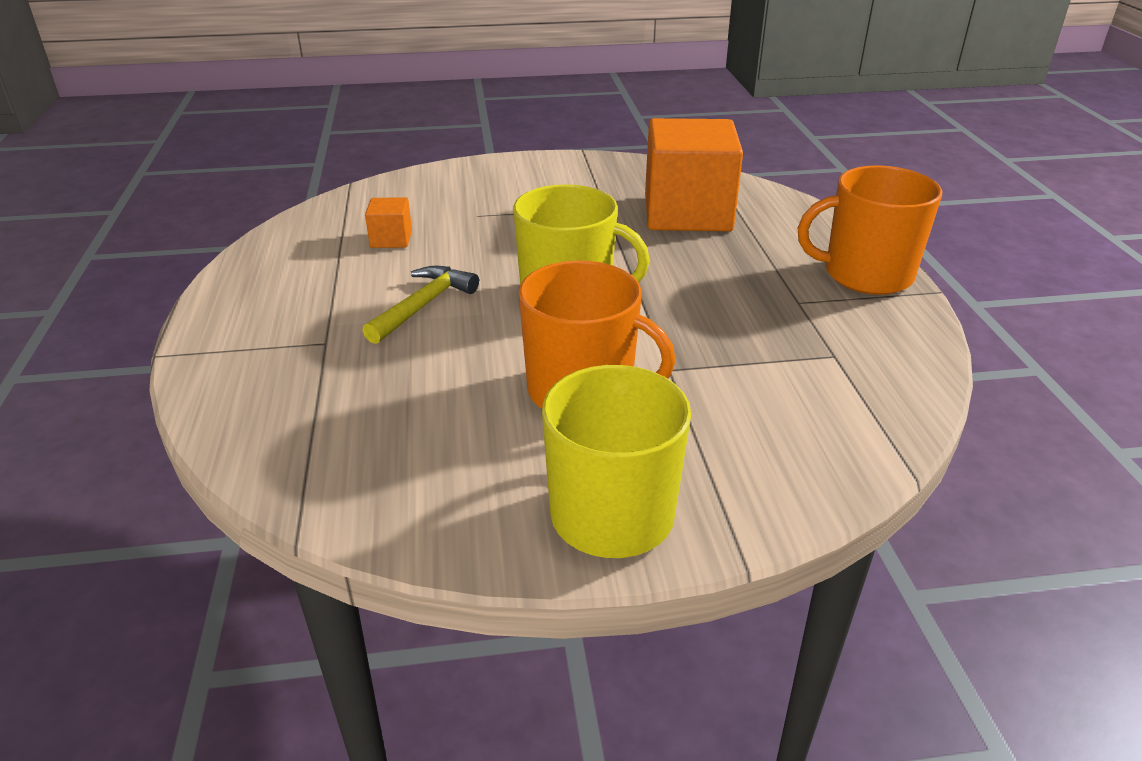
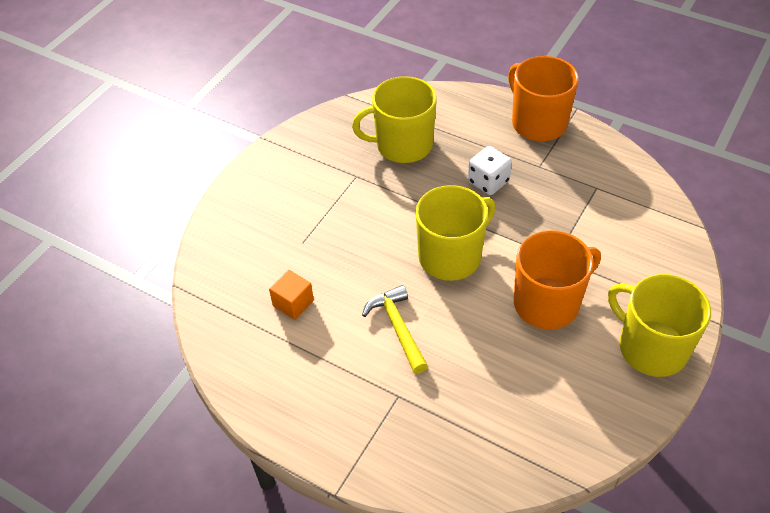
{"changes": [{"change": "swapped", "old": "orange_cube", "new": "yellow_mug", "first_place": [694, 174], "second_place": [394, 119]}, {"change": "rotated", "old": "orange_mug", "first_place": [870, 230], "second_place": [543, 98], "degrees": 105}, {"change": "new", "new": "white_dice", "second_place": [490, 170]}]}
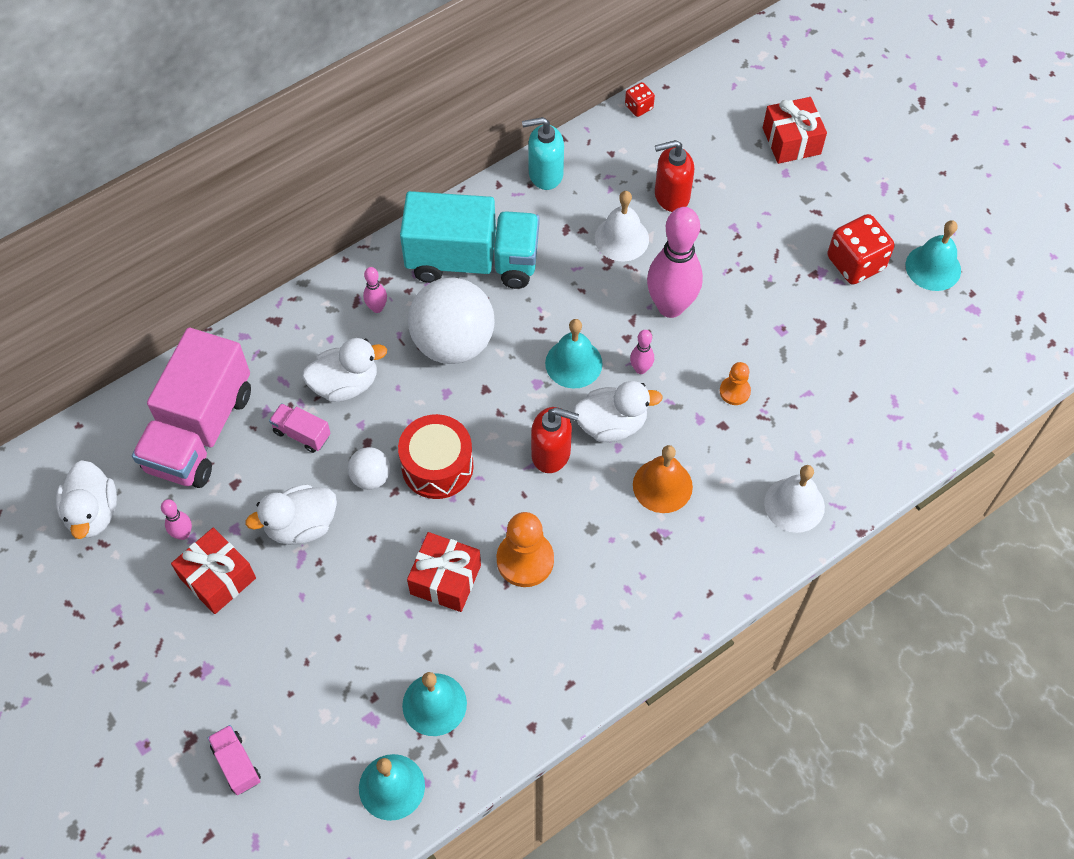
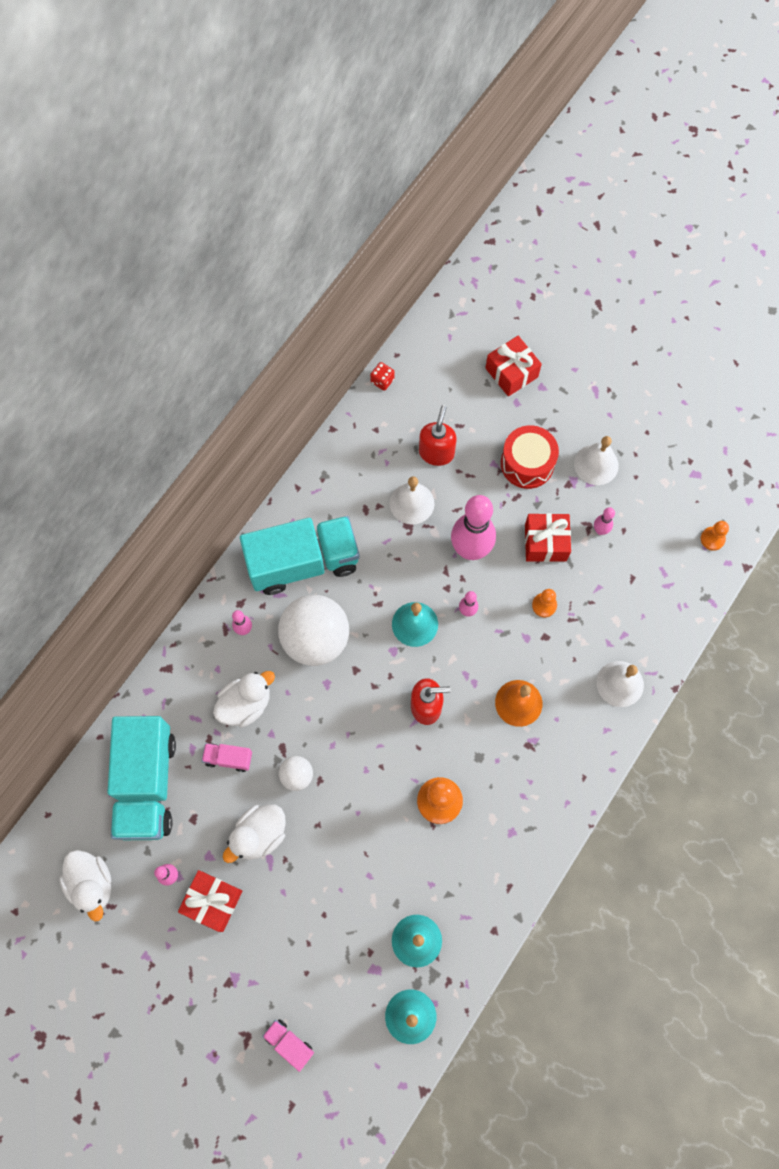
{"changes": [{"change": "repainted", "old": "pink_truck", "new": "turquoise_truck", "first_place": [191, 408], "second_place": [141, 778]}, {"change": "shifted", "old": "red_drum", "first_place": [436, 456], "second_place": [530, 457]}, {"change": "shifted", "old": "red_gift", "first_place": [444, 572], "second_place": [548, 537]}, {"change": "gone", "old": "turquoise_soap_dispenser", "first_place": [543, 153]}, {"change": "gone", "old": "white_duck", "first_place": [618, 411]}, {"change": "rotated", "old": "red_soap_dispenser", "first_place": [674, 176], "second_place": [438, 435], "degrees": 135}, {"change": "swapped", "old": "red_dice", "new": "white_bell", "first_place": [861, 249], "second_place": [596, 460]}, {"change": "gone", "old": "turquoise_bell", "first_place": [933, 255]}, {"change": "new", "new": "pink_bowling_pin", "second_place": [604, 521]}, {"change": "new", "new": "orange_pawn", "second_place": [715, 536]}]}
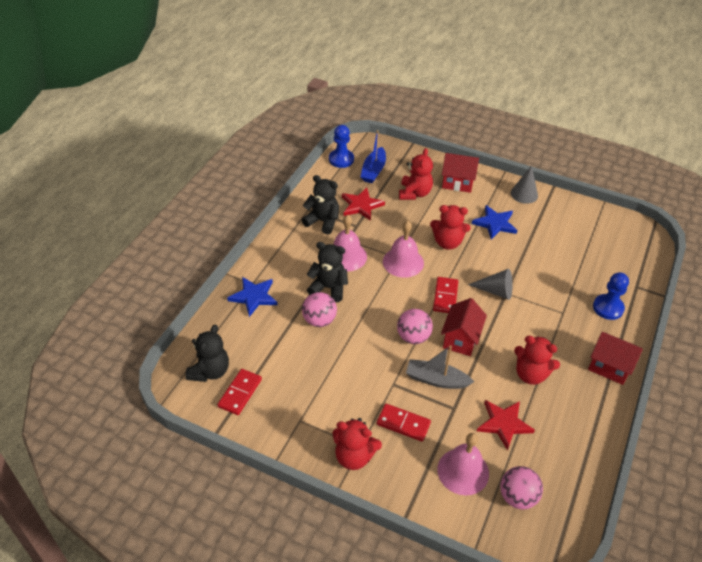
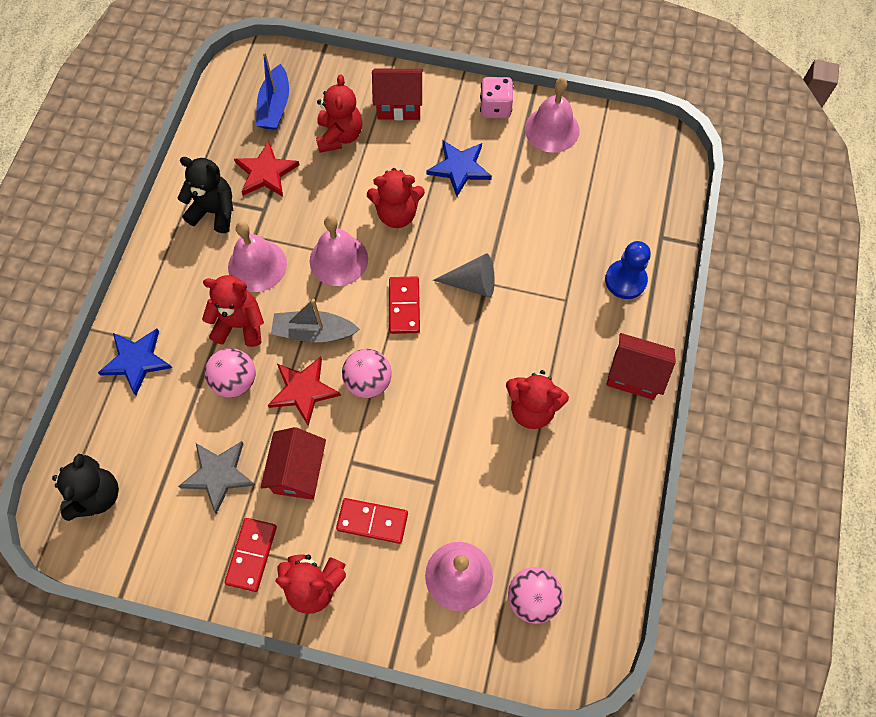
{"changes": [{"change": "shifted", "old": "red_domino", "first_place": [239, 392], "second_place": [250, 555]}, {"change": "repainted", "old": "black_teddy_bear", "new": "red_teddy_bear", "first_place": [327, 272], "second_place": [233, 311]}, {"change": "gone", "old": "blue_pawn", "first_place": [341, 146]}, {"change": "shifted", "old": "grey_boat", "first_place": [440, 367], "second_place": [315, 320]}, {"change": "shifted", "old": "red_house", "first_place": [464, 327], "second_place": [293, 463]}, {"change": "shifted", "old": "red_star", "first_place": [506, 425], "second_place": [304, 391]}, {"change": "swapped", "old": "grey_cone", "new": "pink_dice", "first_place": [524, 184], "second_place": [496, 97]}, {"change": "new", "new": "grey_star", "second_place": [217, 477]}, {"change": "new", "new": "pink_bell", "second_place": [552, 115]}]}
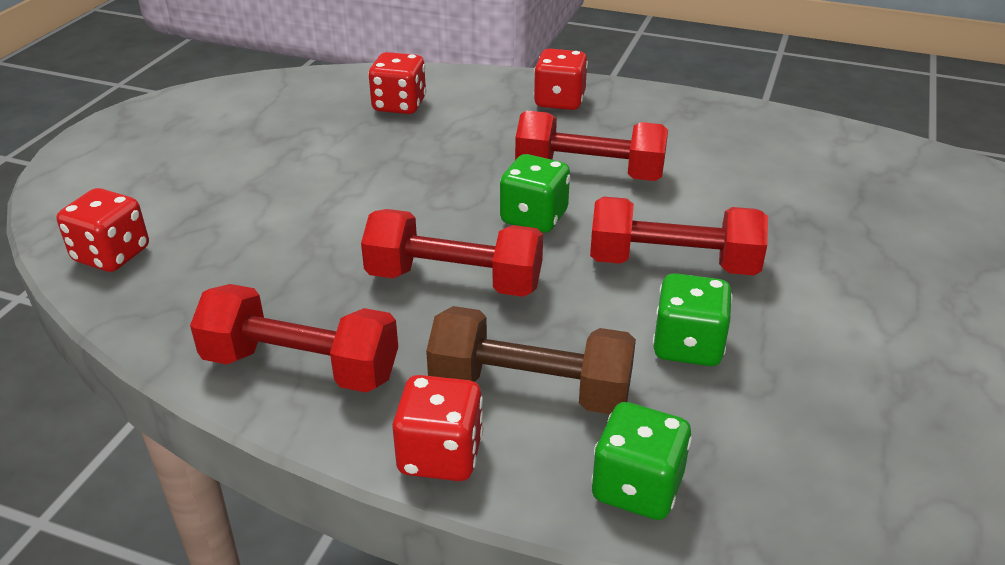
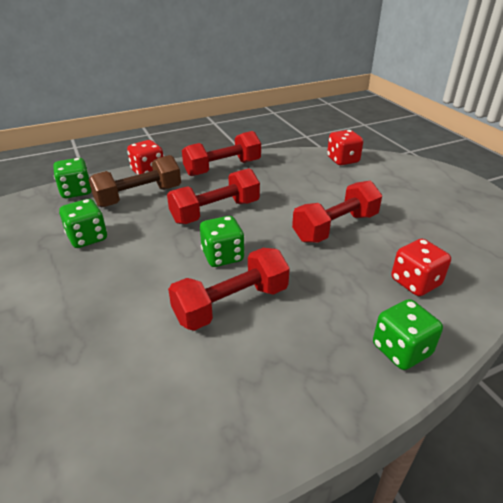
{"changes": [{"change": "gone", "old": "red_dice", "first_place": [561, 79]}, {"change": "shifted", "old": "red_dumbbell", "first_place": [679, 235], "second_place": [337, 212]}, {"change": "new", "new": "green_dice", "second_place": [408, 334]}]}
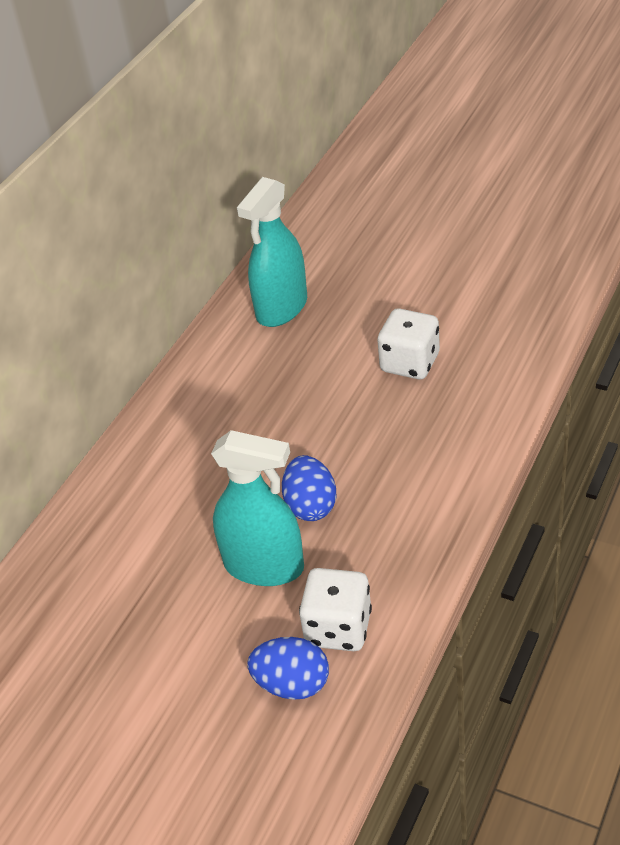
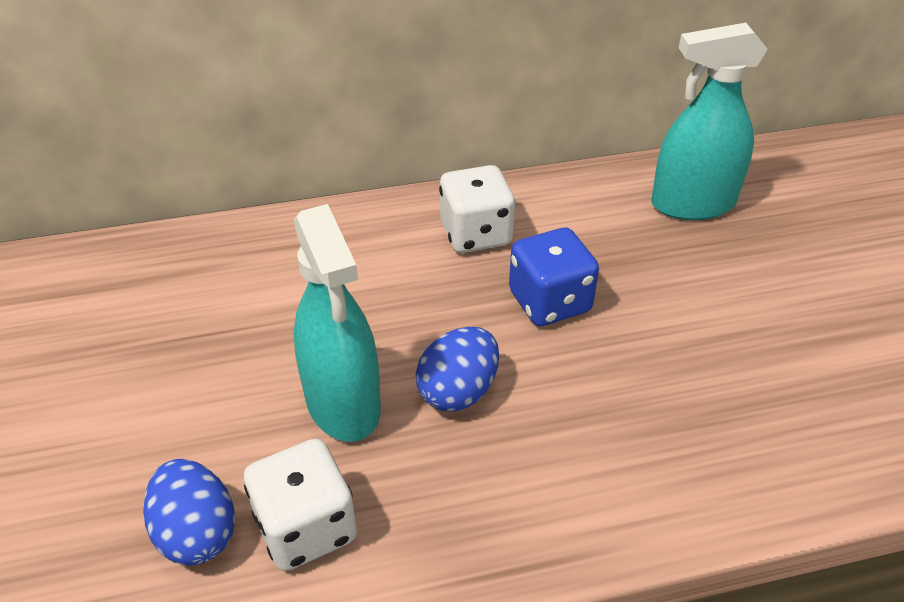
{"changes": [{"change": "shifted", "old": "white_dice", "first_place": [408, 344], "second_place": [477, 209]}, {"change": "new", "new": "blue_dice", "second_place": [554, 277]}]}
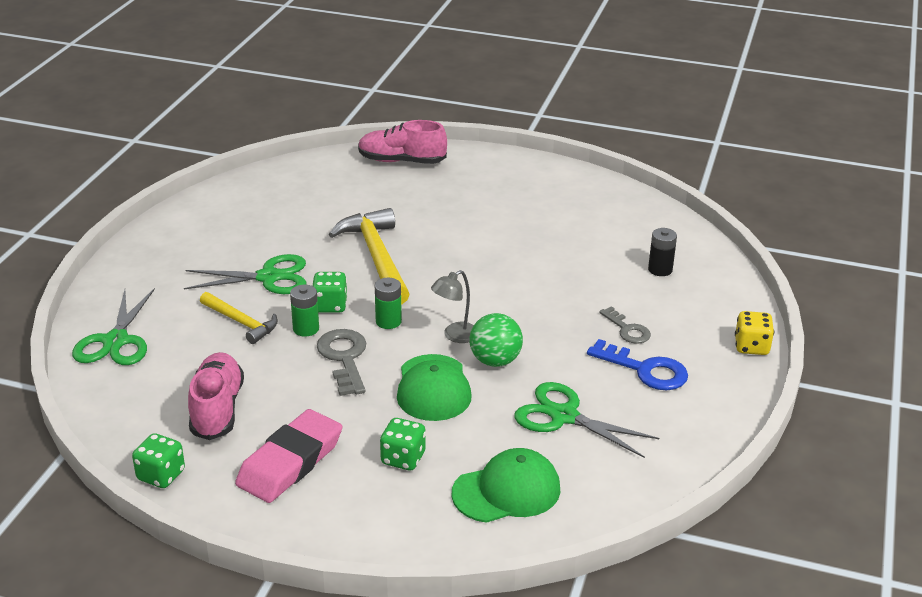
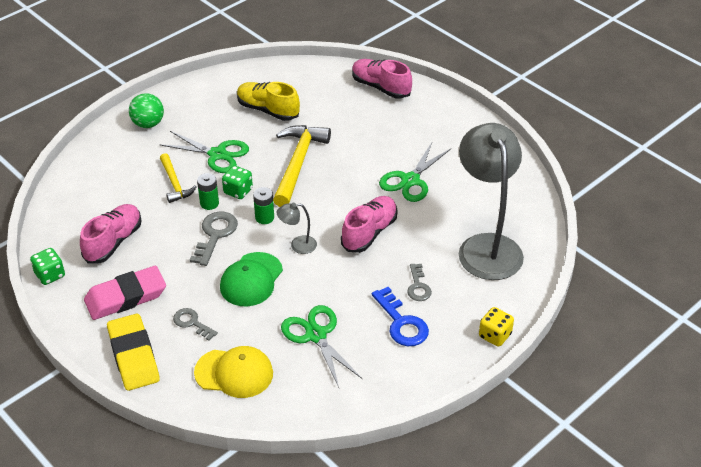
{"changes": [{"change": "shifted", "old": "green_scissors", "first_place": [113, 326], "second_place": [415, 172]}, {"change": "swapped", "old": "green_dice", "new": "grey_key", "first_place": [403, 444], "second_place": [195, 324]}, {"change": "repainted", "old": "green_cap", "new": "yellow_cap", "first_place": [506, 485], "second_place": [233, 372]}, {"change": "shifted", "old": "green_ball", "first_place": [496, 340], "second_place": [146, 110]}, {"change": "swapped", "old": "black_battery", "new": "grey_lamp", "first_place": [662, 252], "second_place": [491, 201]}, {"change": "new", "new": "yellow_eraser", "second_place": [133, 352]}, {"change": "new", "new": "yellow_shoe", "second_place": [268, 101]}, {"change": "new", "new": "pink_shoe", "second_place": [369, 224]}]}
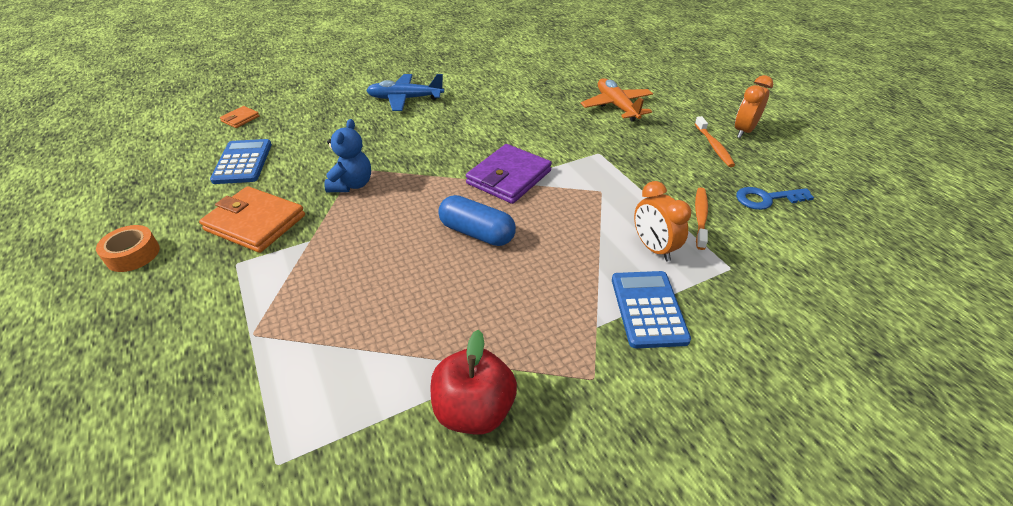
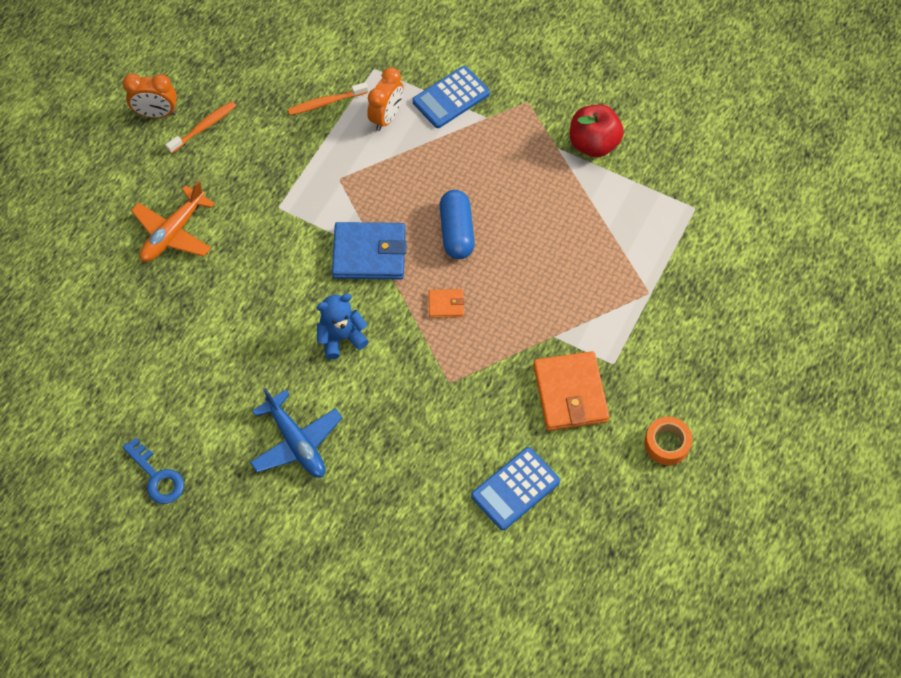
{"changes": [{"change": "shifted", "old": "orange_wallet", "first_place": [240, 117], "second_place": [447, 303]}, {"change": "shifted", "old": "blue_teddy_bear", "first_place": [347, 155], "second_place": [343, 326]}, {"change": "repainted", "old": "purple_wallet", "new": "blue_wallet", "first_place": [509, 174], "second_place": [369, 250]}, {"change": "shifted", "old": "blue_key", "first_place": [775, 198], "second_place": [153, 471]}]}
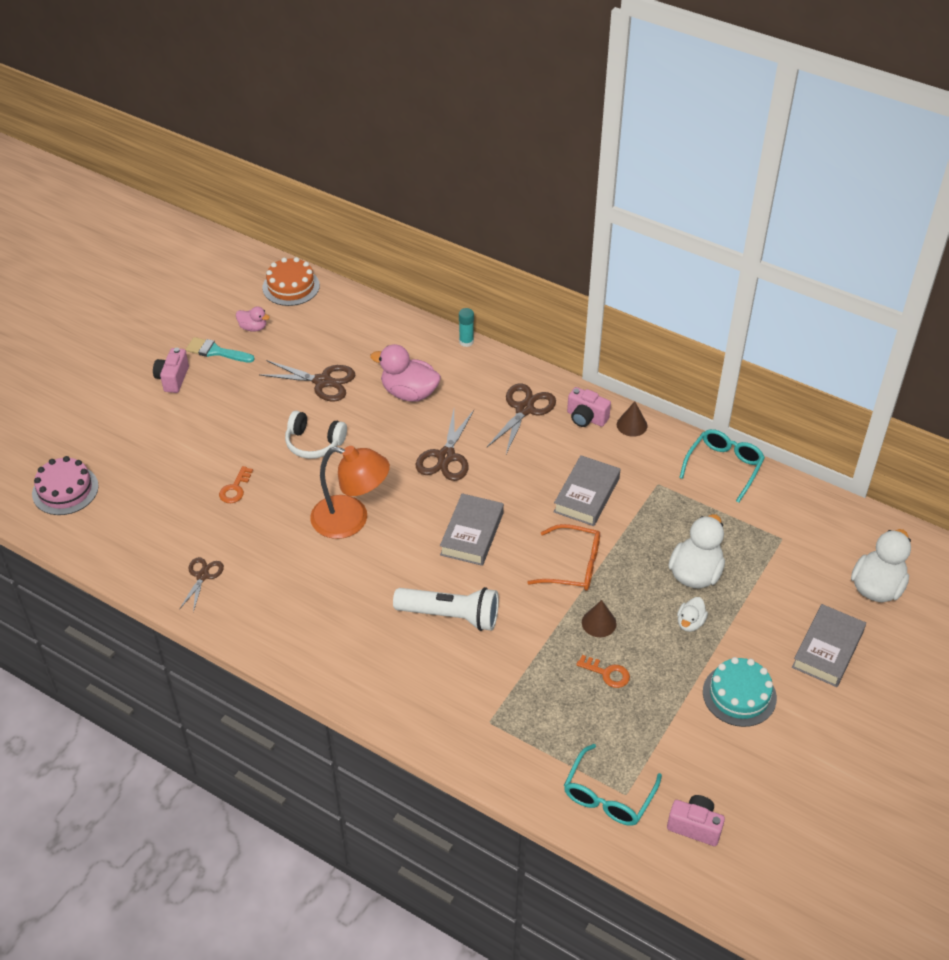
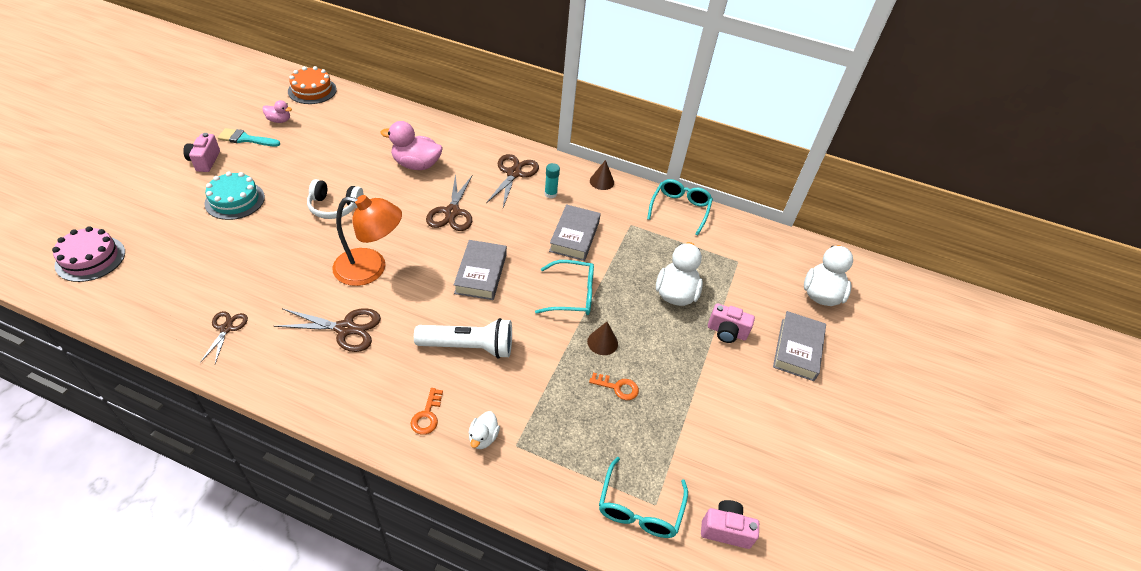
{"changes": [{"change": "shifted", "old": "orange_key", "first_place": [236, 484], "second_place": [427, 411]}, {"change": "shifted", "old": "brown_scissors", "first_place": [307, 381], "second_place": [327, 330]}, {"change": "shifted", "old": "turquoise_glue_stick", "first_place": [466, 327], "second_place": [552, 181]}, {"change": "repainted", "old": "orange_glasses", "new": "turquoise_glasses", "first_place": [563, 557], "second_place": [564, 287]}, {"change": "shifted", "old": "pink_camera", "first_place": [589, 407], "second_place": [731, 323]}, {"change": "shifted", "old": "white_duck", "first_place": [692, 614], "second_place": [484, 430]}, {"change": "shifted", "old": "turquoise_cake", "first_place": [740, 692], "second_place": [234, 196]}]}
